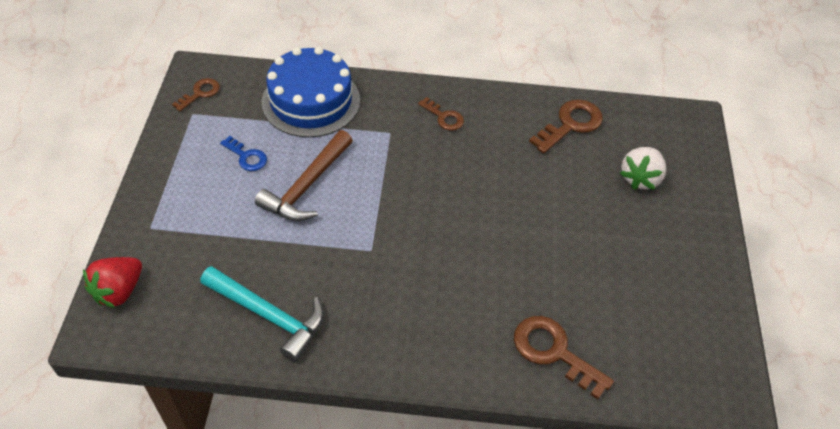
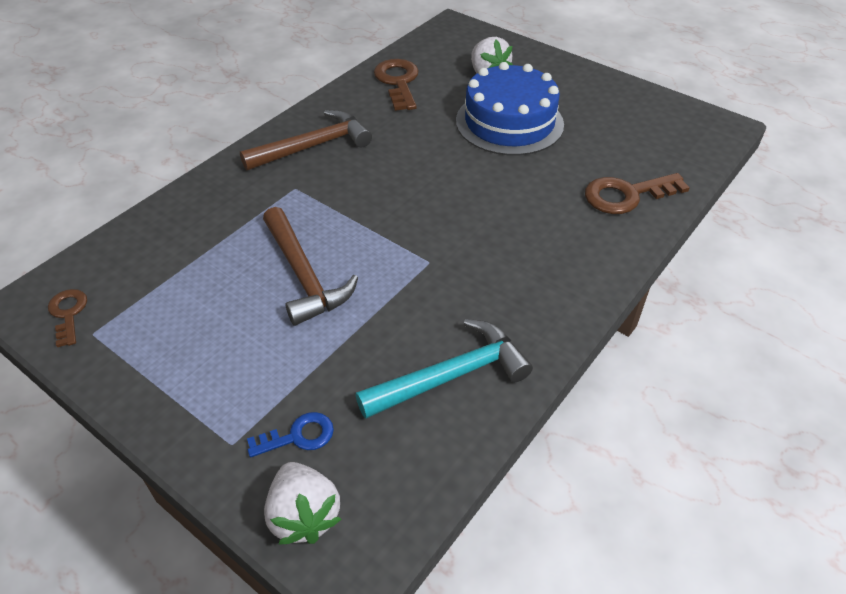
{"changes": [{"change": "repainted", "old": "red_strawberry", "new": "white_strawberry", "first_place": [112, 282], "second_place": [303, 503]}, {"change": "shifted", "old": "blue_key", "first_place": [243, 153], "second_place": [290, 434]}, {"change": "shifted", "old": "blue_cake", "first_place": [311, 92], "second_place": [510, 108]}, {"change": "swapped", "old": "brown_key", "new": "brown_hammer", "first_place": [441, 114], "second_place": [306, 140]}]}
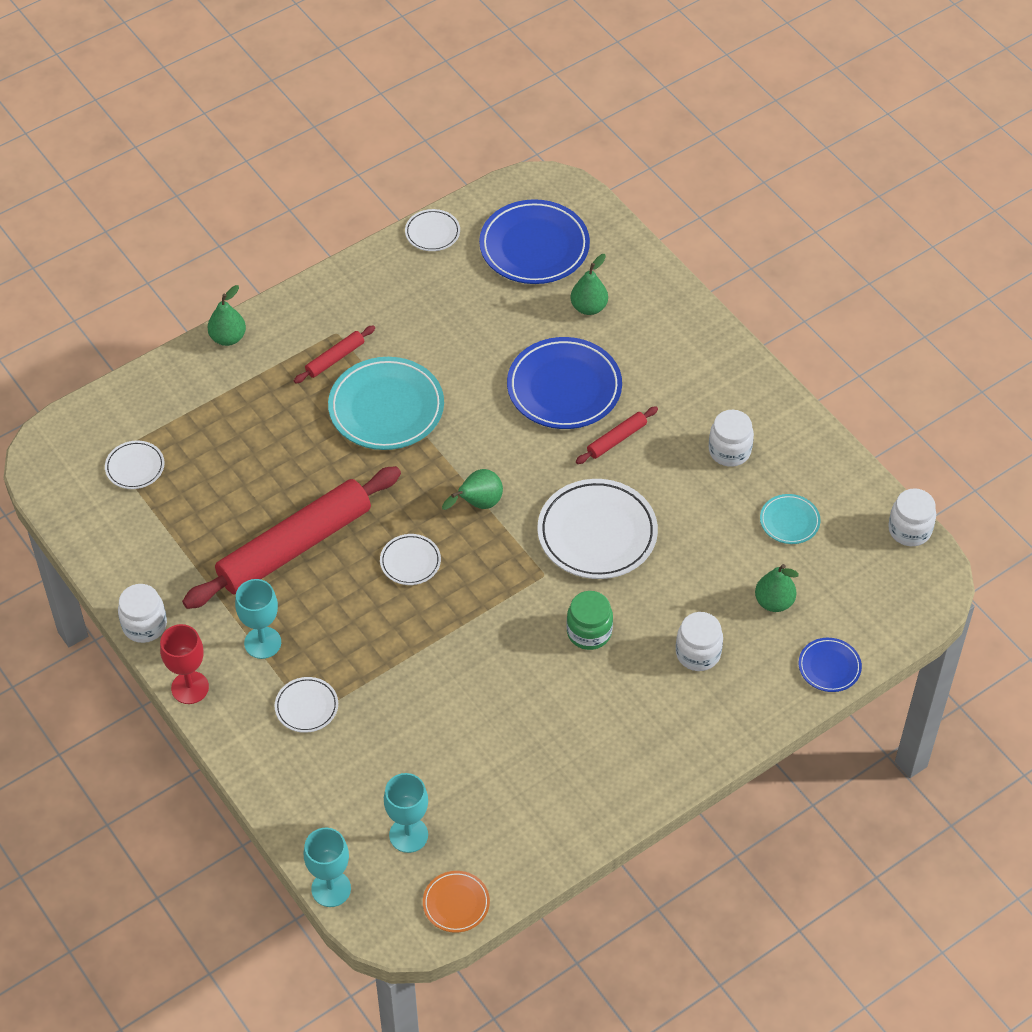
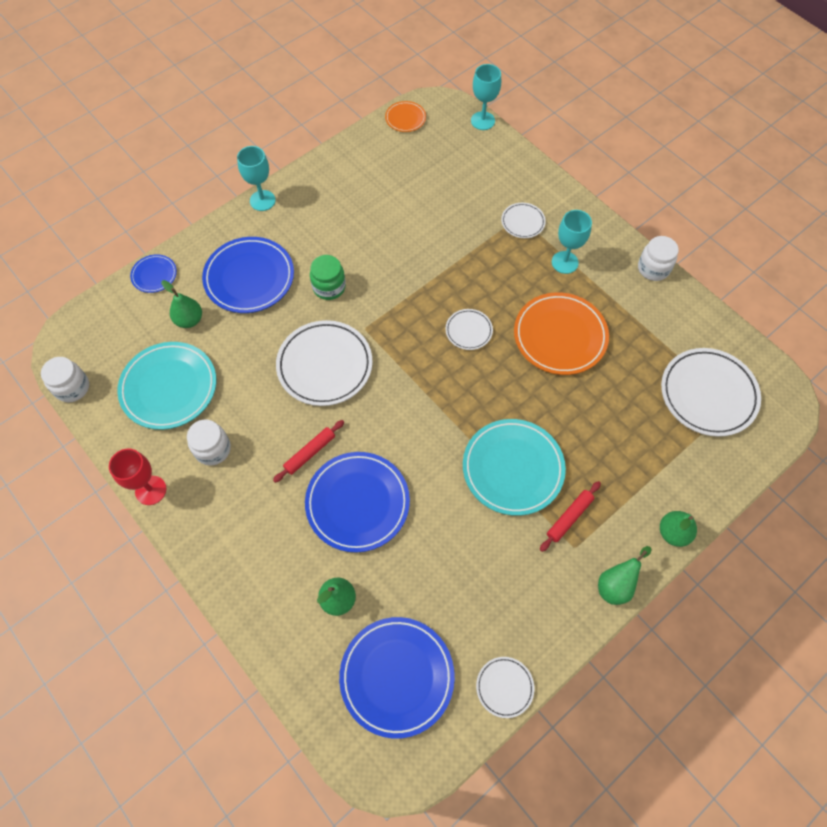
{"changes": [{"change": "scaled", "old": "white_plate", "first_place": [135, 465], "second_place": [711, 392], "factor": 1.98}, {"change": "shifted", "old": "red_goblet", "first_place": [184, 664], "second_place": [137, 477]}, {"change": "swapped", "old": "red_rolling_pin", "new": "orange_plate", "first_place": [291, 537], "second_place": [561, 333]}, {"change": "shifted", "old": "turquoise_goblet", "first_place": [406, 813], "second_place": [256, 178]}, {"change": "shifted", "old": "green_pear", "first_place": [472, 489], "second_place": [625, 575]}, {"change": "swapped", "old": "white_jar", "new": "blue_plate", "first_place": [699, 641], "second_place": [248, 275]}, {"change": "scaled", "old": "turquoise_plate", "first_place": [790, 519], "second_place": [166, 386], "factor": 1.98}]}
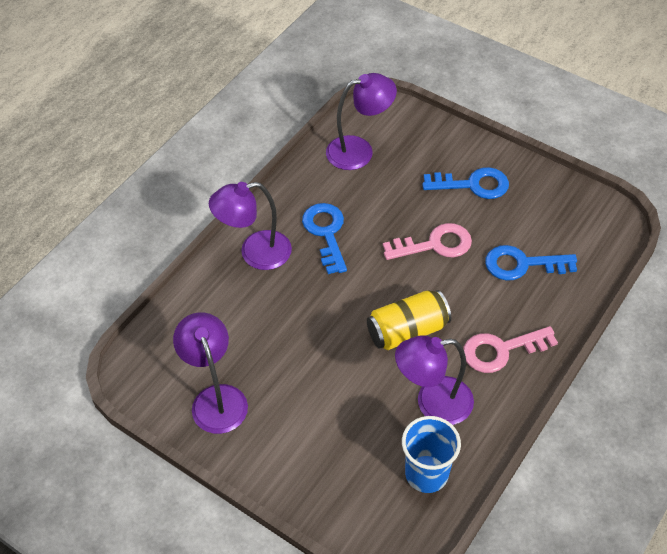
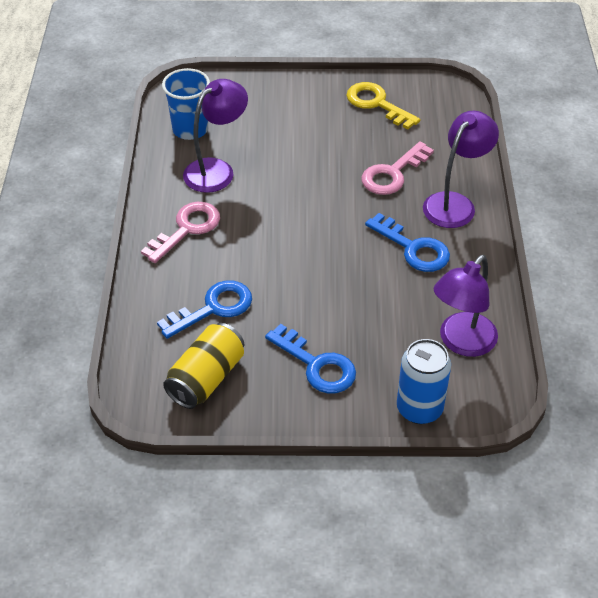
{"changes": [{"change": "swapped", "old": "purple_lamp", "new": "yellow_key", "first_place": [210, 373], "second_place": [383, 105]}, {"change": "shifted", "old": "yellow_can", "first_place": [409, 320], "second_place": [203, 366]}, {"change": "shifted", "old": "pink_key", "first_place": [427, 241], "second_place": [397, 168]}, {"change": "rotated", "old": "blue_key", "first_place": [465, 183], "second_place": [310, 359], "degrees": -105}, {"change": "new", "new": "blue_can", "second_place": [424, 381]}]}
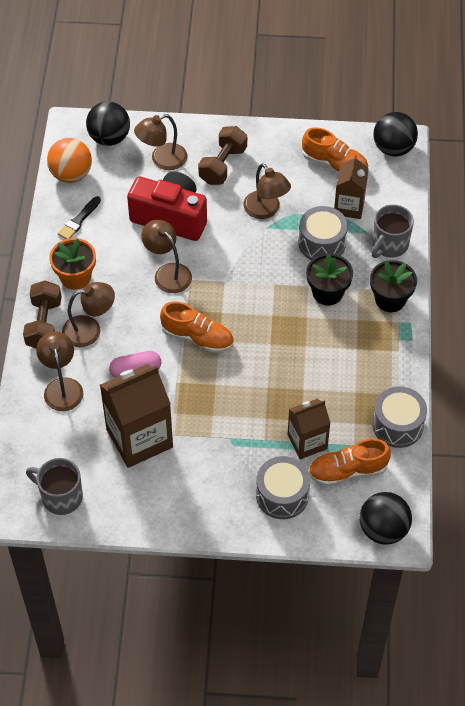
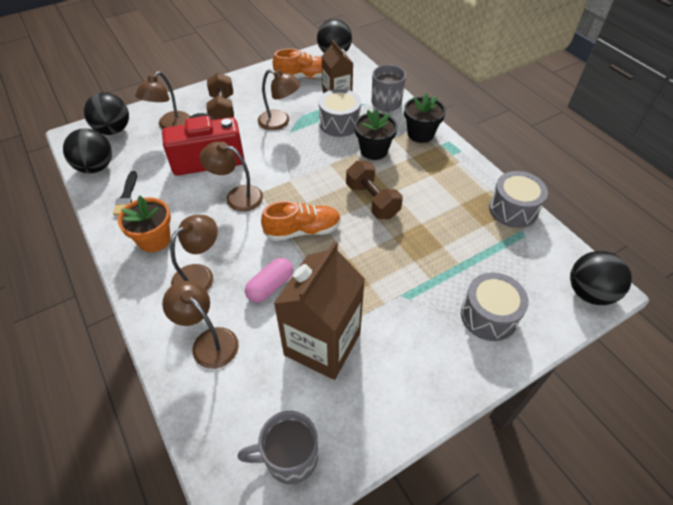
{"changes": [{"change": "shifted", "old": "brown_dumbbell", "first_place": [42, 314], "second_place": [374, 190]}, {"change": "repainted", "old": "orange_ball", "new": "black_ball", "first_place": [69, 160], "second_place": [87, 150]}, {"change": "gone", "old": "brown_carton", "first_place": [309, 429]}, {"change": "gone", "old": "orange_shoe", "first_place": [349, 462]}]}
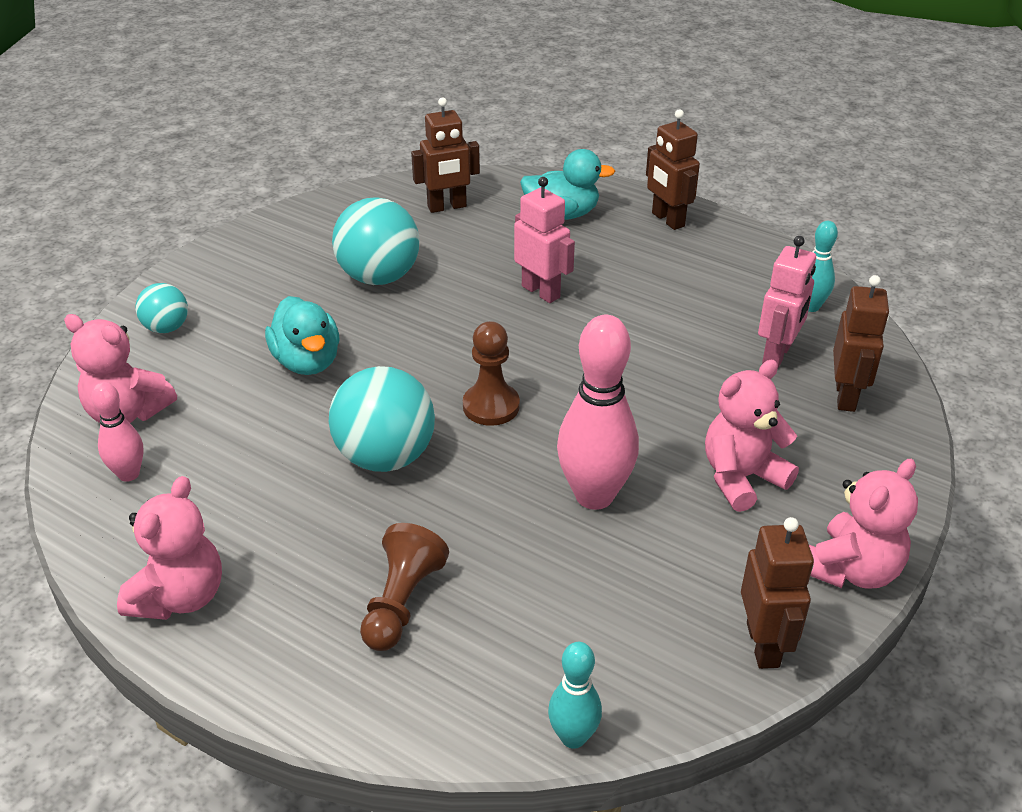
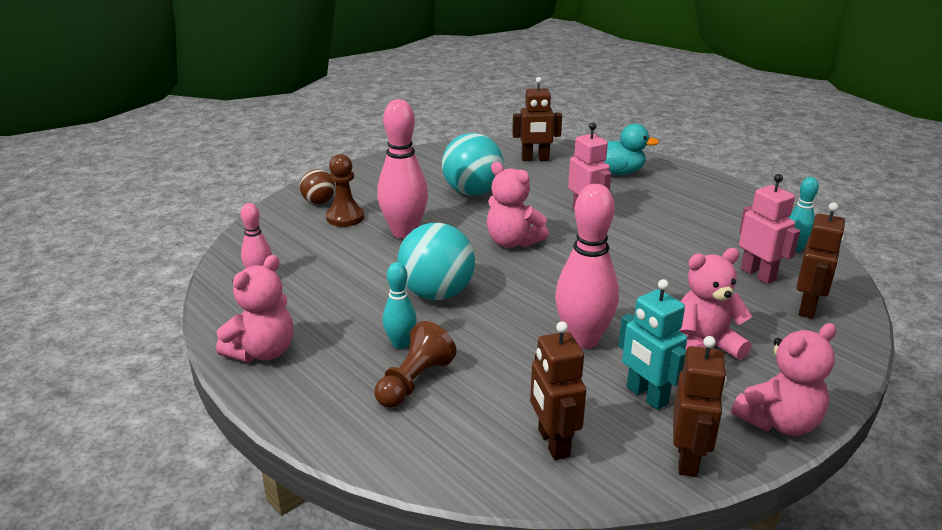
{"changes": [{"change": "shifted", "old": "pink_teddy_bear", "first_place": [120, 368], "second_place": [518, 205]}, {"change": "repainted", "old": "turquoise_ball", "new": "brown_ball", "first_place": [162, 308], "second_place": [317, 186]}, {"change": "swapped", "old": "turquoise_duck", "new": "pink_bowling_pin", "first_place": [302, 335], "second_place": [402, 169]}, {"change": "shifted", "old": "brown_pawn", "first_place": [491, 373], "second_place": [345, 190]}, {"change": "shifted", "old": "turquoise_bowling_pin", "first_place": [575, 695], "second_place": [400, 305]}, {"change": "shifted", "old": "brown_robot", "first_place": [673, 169], "second_place": [558, 390]}, {"change": "rotated", "old": "pink_robot", "first_place": [787, 302], "second_place": [769, 229], "degrees": -75}, {"change": "new", "new": "turquoise_robot", "second_place": [652, 344]}]}
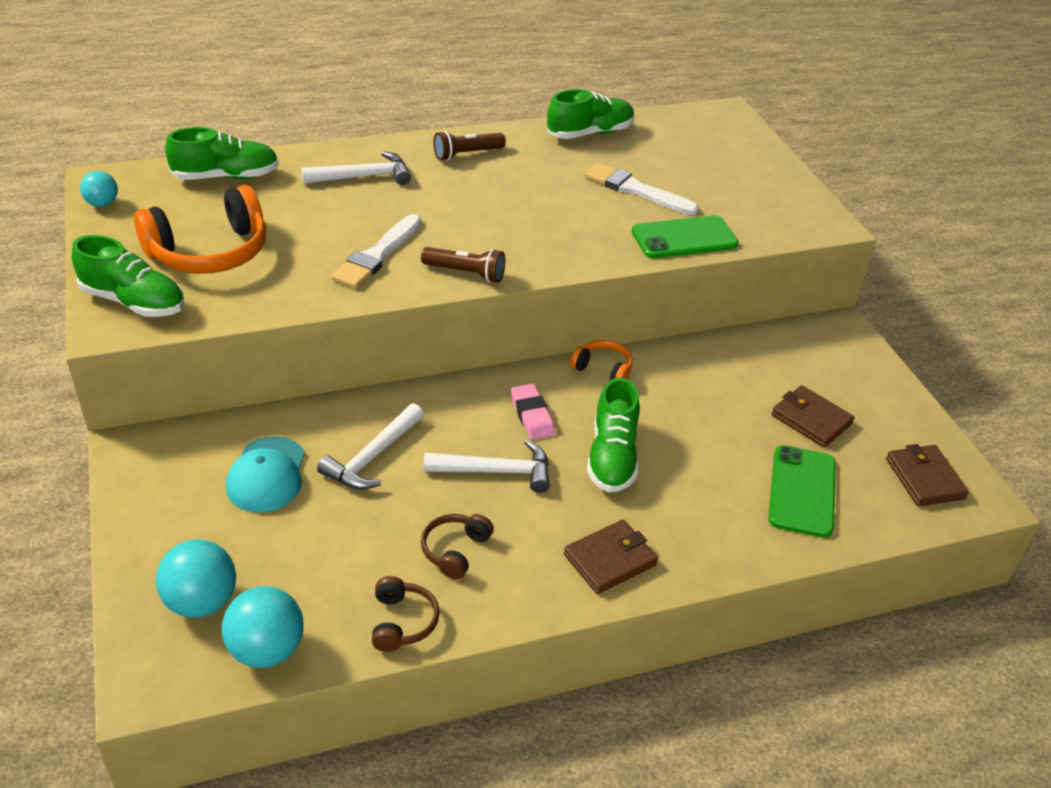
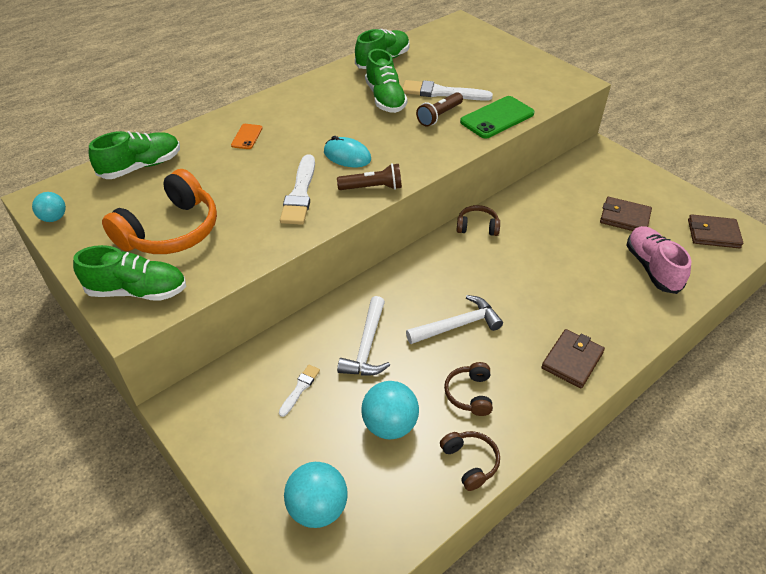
{"changes": [{"change": "shifted", "old": "turquoise_ball", "first_place": [263, 627], "second_place": [390, 410]}, {"change": "swapped", "old": "turquoise_cap", "new": "white_brush", "first_place": [265, 474], "second_place": [299, 391]}, {"change": "swapped", "old": "white_hammer", "new": "orange_phone", "first_place": [356, 168], "second_place": [247, 136]}, {"change": "shifted", "old": "brown_flashlight", "first_place": [469, 146], "second_place": [439, 109]}, {"change": "gone", "old": "pink_eraser", "first_place": [533, 412]}, {"change": "repainted", "old": "orange_headphones", "new": "brown_headphones", "first_place": [601, 360], "second_place": [478, 220]}, {"change": "shifted", "old": "green_shoe", "first_place": [613, 435], "second_place": [386, 81]}, {"change": "swapped", "old": "green_phone", "new": "pink_shoe", "first_place": [802, 491], "second_place": [659, 260]}, {"change": "rotated", "old": "brown_wallet", "first_place": [927, 475], "second_place": [715, 231], "degrees": -45}, {"change": "new", "new": "turquoise_mouse", "second_place": [347, 152]}]}
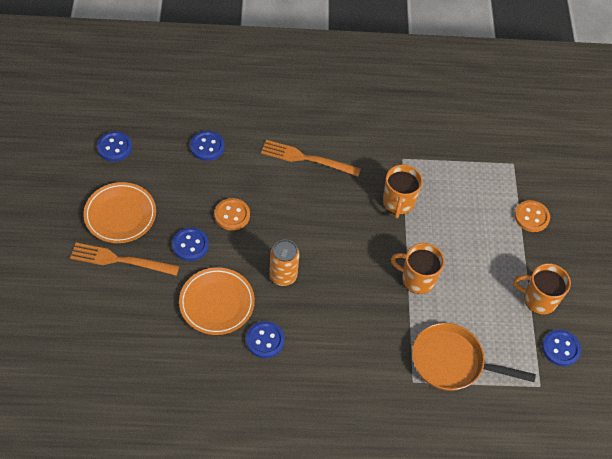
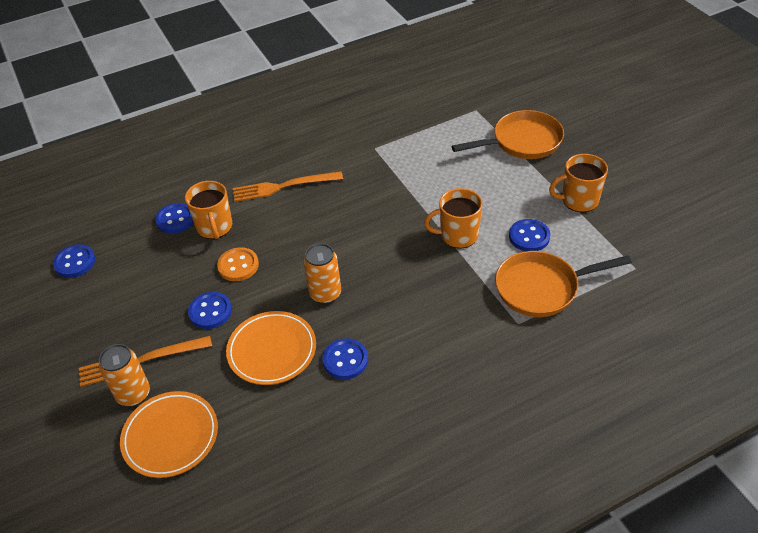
{"changes": [{"change": "shifted", "old": "orange_plate", "first_place": [119, 212], "second_place": [169, 434]}, {"change": "shifted", "old": "orange_mug", "first_place": [403, 191], "second_place": [208, 210]}, {"change": "swapped", "old": "orange_button", "new": "orange_pan", "first_place": [532, 216], "second_place": [508, 134]}, {"change": "shifted", "old": "blue_button", "first_place": [561, 348], "second_place": [529, 235]}, {"change": "new", "new": "orange_can", "second_place": [124, 375]}]}
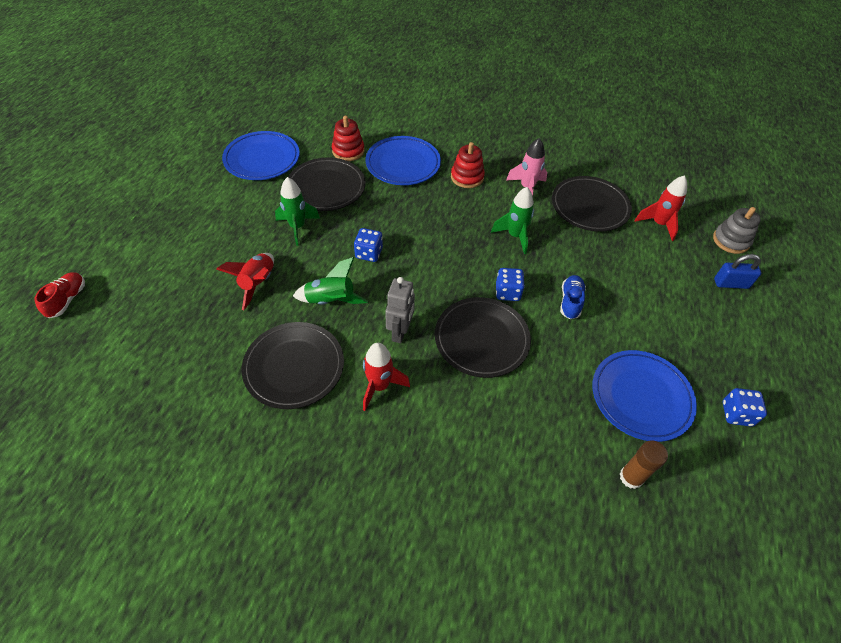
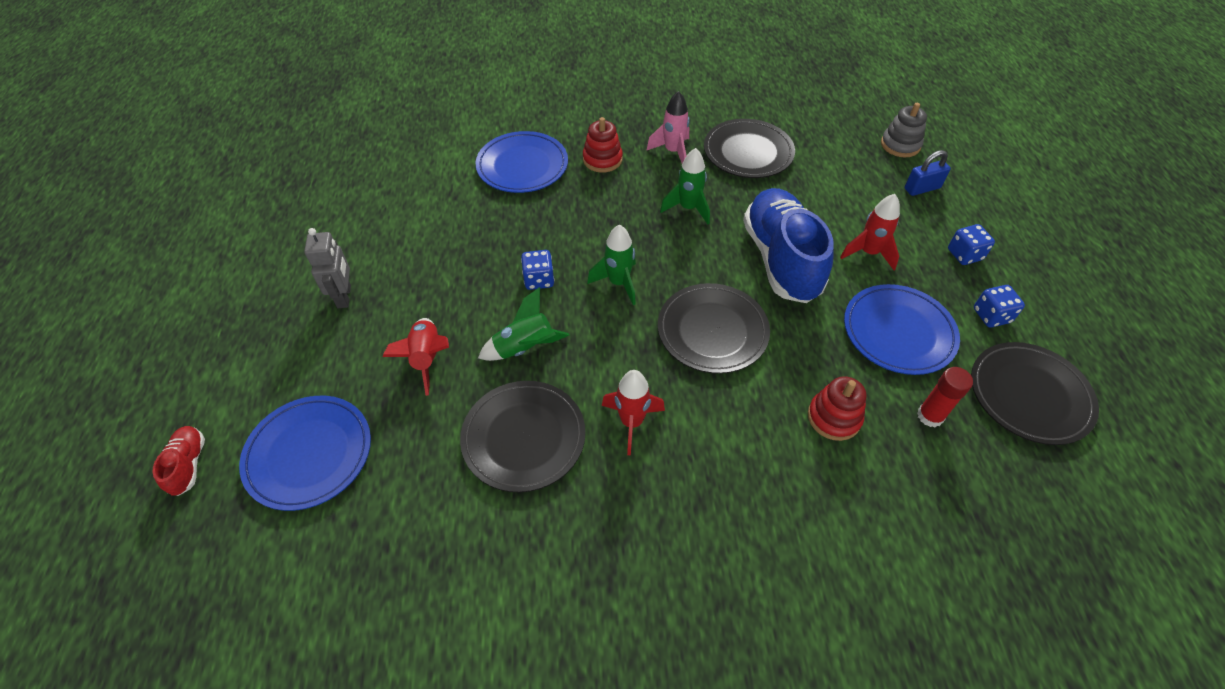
{"changes": [{"change": "shifted", "old": "blue_plate", "first_place": [261, 155], "second_place": [305, 453]}, {"change": "shifted", "old": "green_rocket", "first_place": [297, 211], "second_place": [611, 265]}, {"change": "shifted", "old": "black_plate", "first_place": [327, 184], "second_place": [1035, 393]}, {"change": "shifted", "old": "red_stacking_toy", "first_place": [348, 138], "second_place": [837, 408]}, {"change": "shifted", "old": "grey_robot", "first_place": [400, 310], "second_place": [327, 268]}, {"change": "shifted", "old": "blue_dice", "first_place": [510, 284], "second_place": [971, 244]}, {"change": "scaled", "old": "blue_shoe", "first_place": [573, 297], "second_place": [788, 245], "factor": 2.32}, {"change": "repainted", "old": "brown_glue_stick", "new": "red_glue_stick", "first_place": [644, 464], "second_place": [945, 397]}, {"change": "shifted", "old": "red_rocket", "first_place": [661, 208], "second_place": [870, 232]}]}
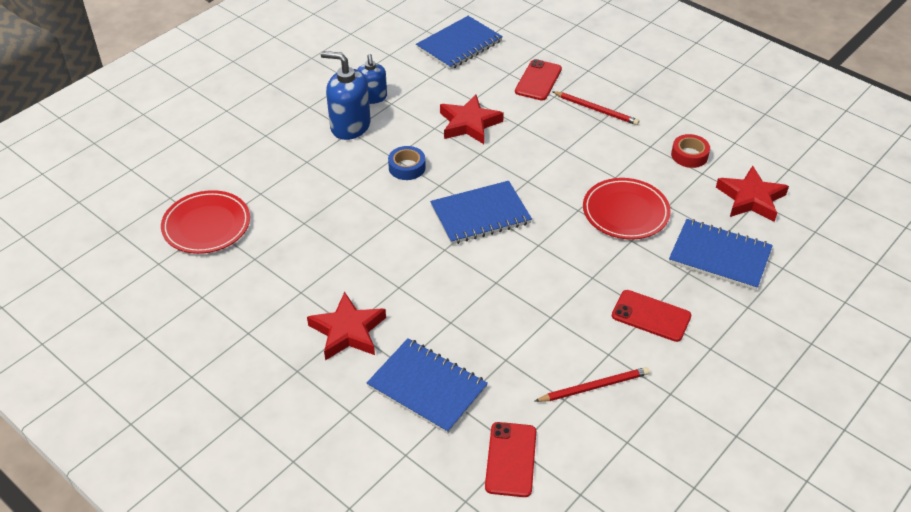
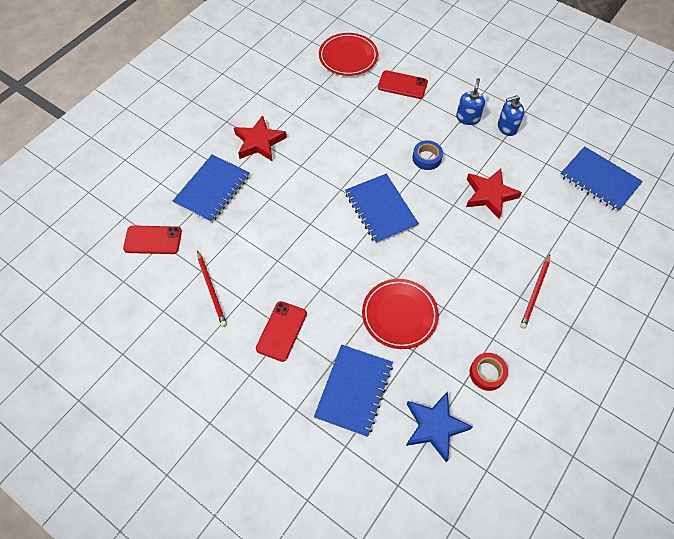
{"changes": [{"change": "scaled", "old": "blue_soap_dispenser", "first_place": [346, 95], "second_place": [470, 101], "factor": 0.64}, {"change": "shifted", "old": "red_phone", "first_place": [538, 79], "second_place": [403, 84]}, {"change": "repainted", "old": "red_star", "new": "blue_star", "first_place": [752, 194], "second_place": [439, 426]}]}
